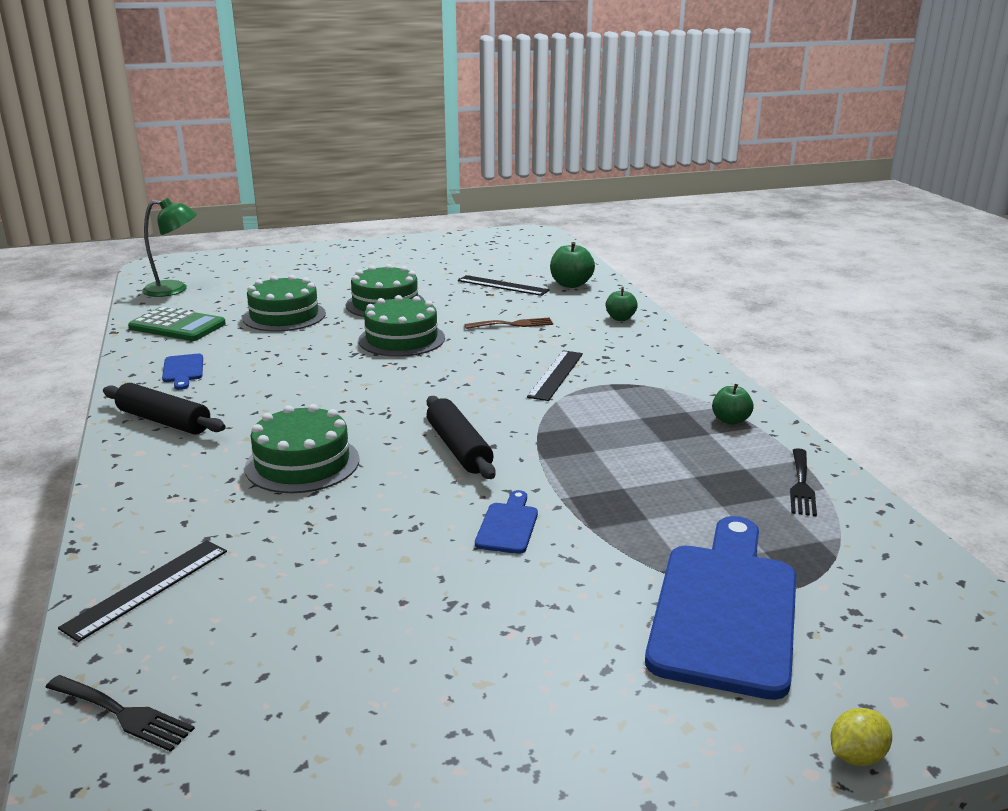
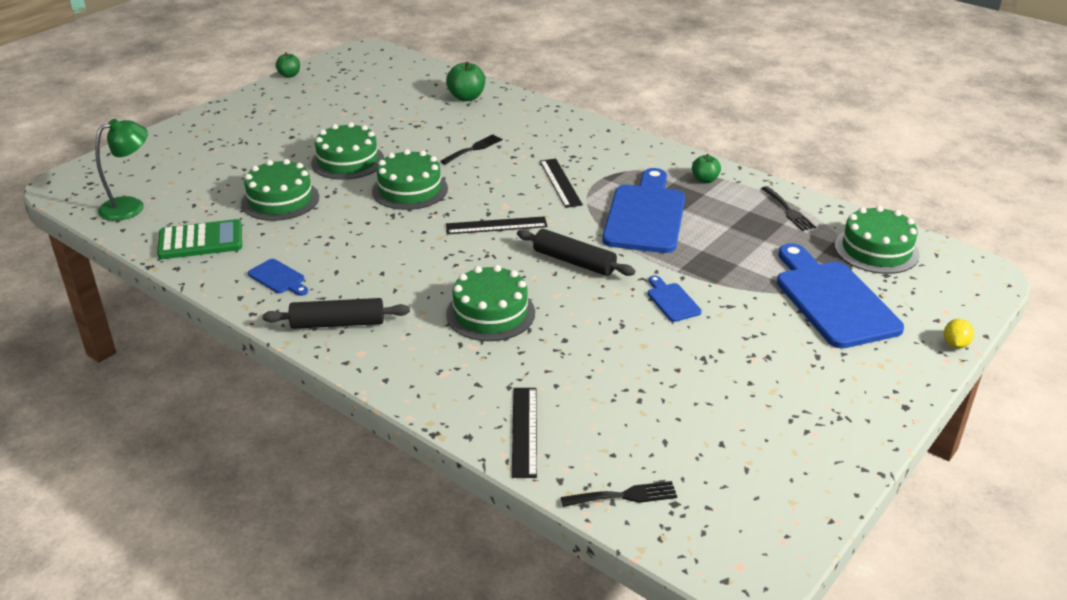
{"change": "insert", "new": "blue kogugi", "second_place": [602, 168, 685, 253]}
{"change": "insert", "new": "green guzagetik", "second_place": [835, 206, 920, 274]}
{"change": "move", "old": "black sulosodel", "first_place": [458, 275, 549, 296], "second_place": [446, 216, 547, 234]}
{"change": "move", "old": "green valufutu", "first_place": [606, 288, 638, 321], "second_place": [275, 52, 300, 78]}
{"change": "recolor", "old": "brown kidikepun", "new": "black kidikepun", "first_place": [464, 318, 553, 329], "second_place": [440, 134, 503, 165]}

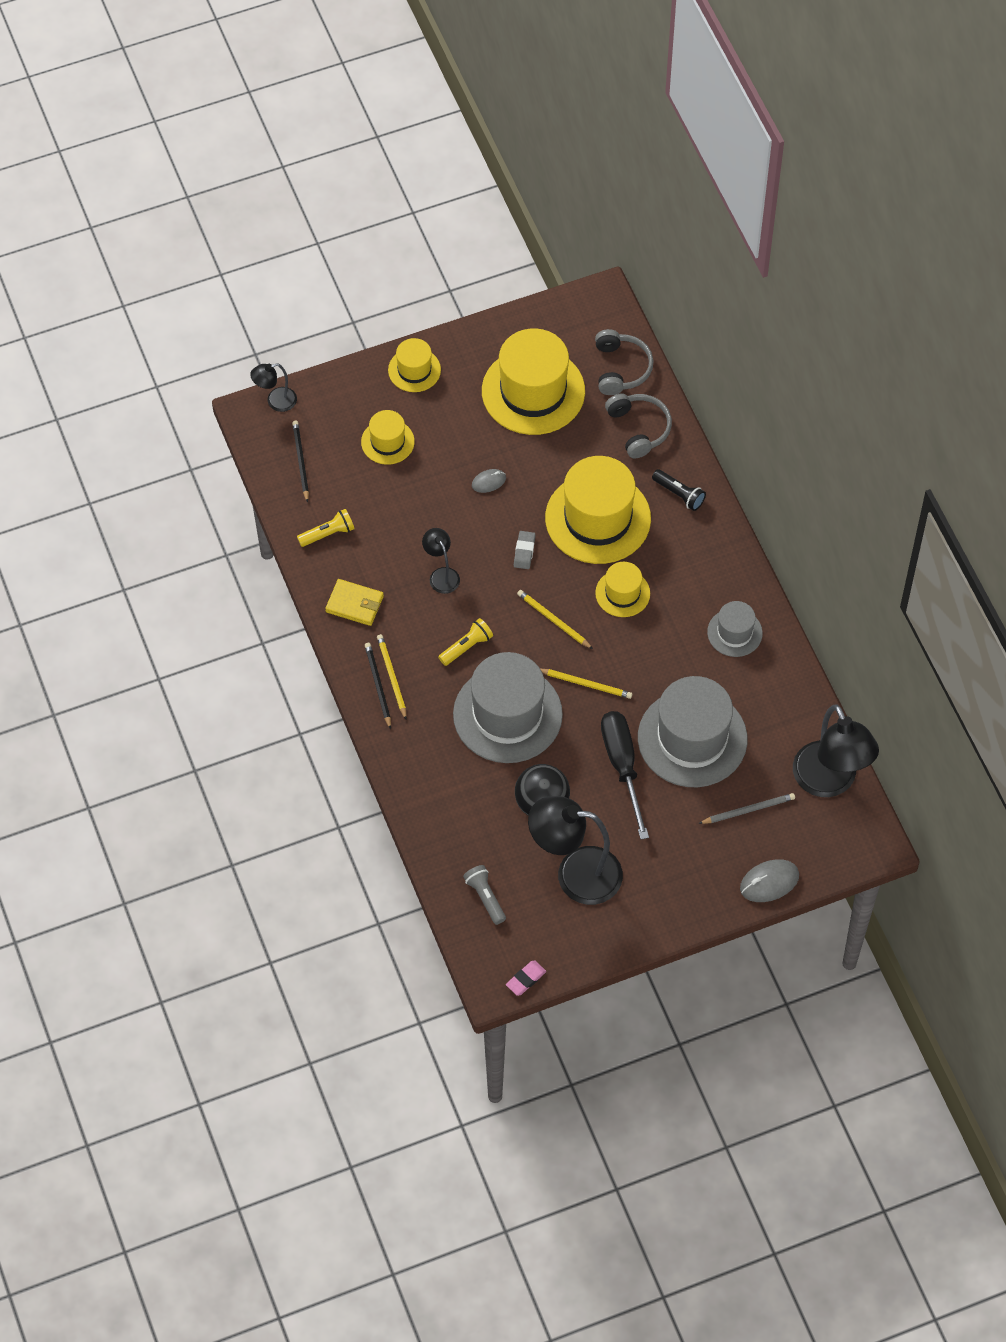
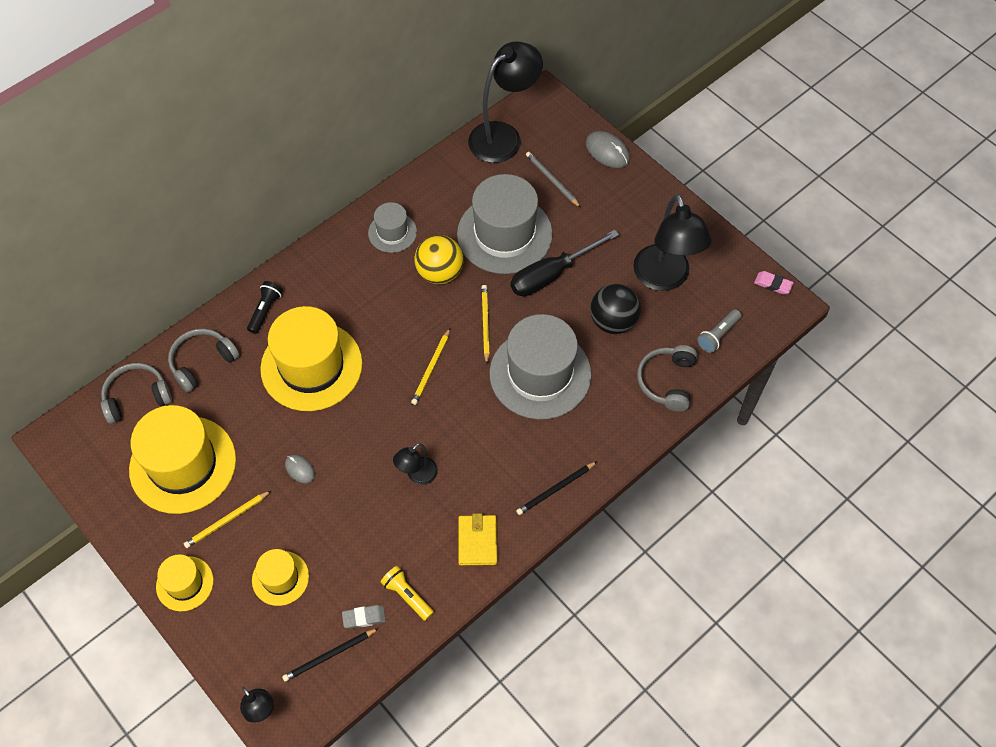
{"change": "delete", "old": "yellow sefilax", "first_place": [438, 618, 493, 666]}
{"change": "delete", "old": "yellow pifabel", "first_place": [595, 562, 650, 617]}
{"change": "insert", "new": "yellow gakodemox", "second_place": [414, 235, 464, 284]}
{"change": "insert", "new": "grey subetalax", "second_place": [637, 345, 697, 412]}
{"change": "move", "old": "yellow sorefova", "first_place": [377, 634, 407, 719], "second_place": [184, 491, 271, 548]}
{"change": "move", "old": "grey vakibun", "first_place": [514, 531, 535, 569], "second_place": [342, 605, 386, 629]}

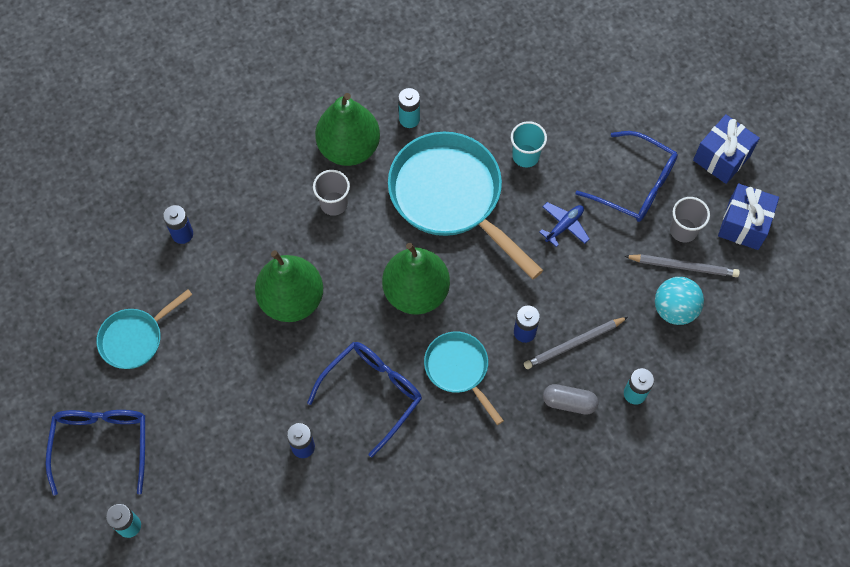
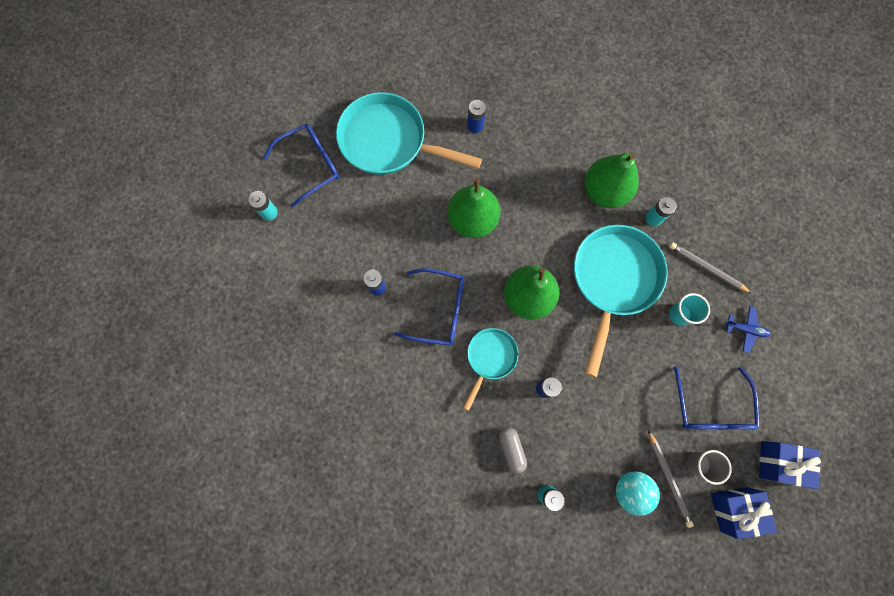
{"change": "delete", "old": "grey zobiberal", "first_place": [313, 170, 350, 216]}
{"change": "move", "old": "grey sorefova", "first_place": [524, 317, 628, 369], "second_place": [670, 243, 751, 293]}
{"change": "move", "old": "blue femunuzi", "first_place": [540, 202, 590, 247], "second_place": [725, 306, 771, 353]}
{"change": "resize", "old": "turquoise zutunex", "first_place": [96, 289, 193, 369], "second_place": [336, 92, 482, 175], "factor": 1.87}

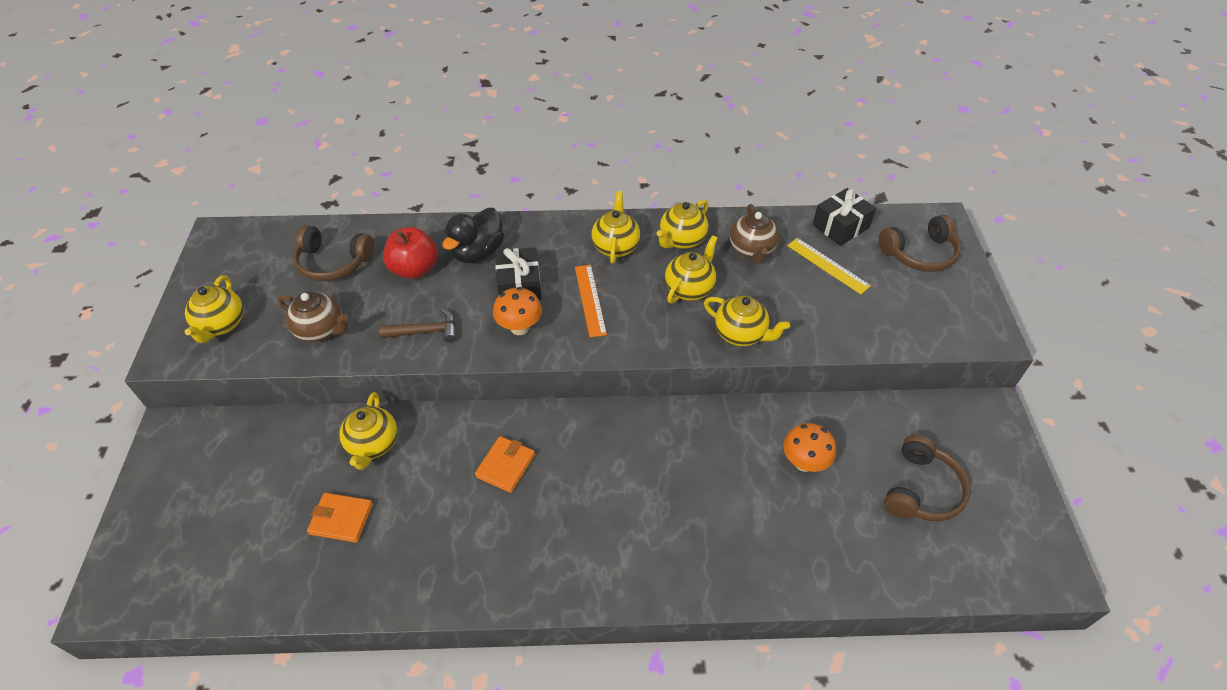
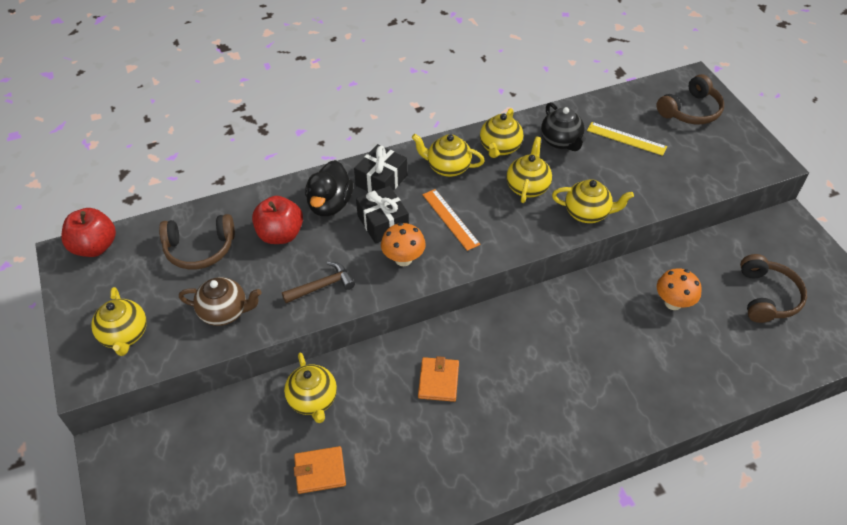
{"change": "insert", "new": "red valufutu", "second_place": [61, 208, 116, 257]}
{"change": "move", "old": "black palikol", "first_place": [812, 188, 876, 246], "second_place": [354, 144, 407, 192]}
{"change": "recolor", "old": "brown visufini", "new": "black visufini", "first_place": [730, 204, 779, 263], "second_place": [541, 102, 586, 151]}
{"change": "rotate", "old": "yellow visufini", "first_place": [591, 191, 640, 264], "second_place": [412, 134, 485, 177], "degrees": -60}

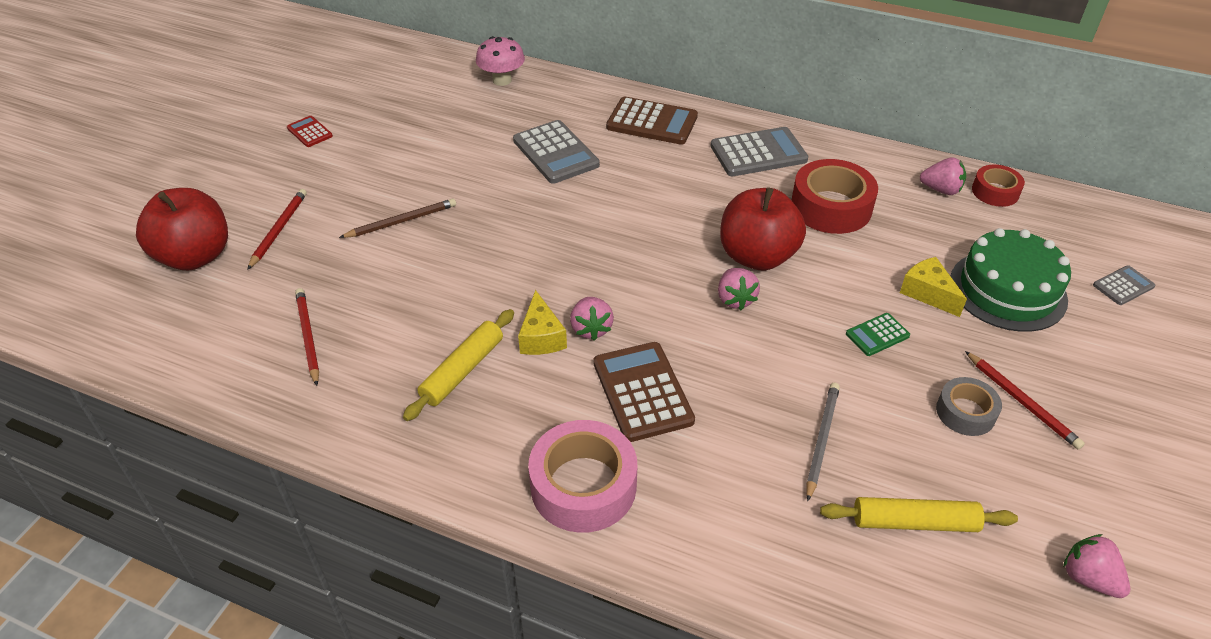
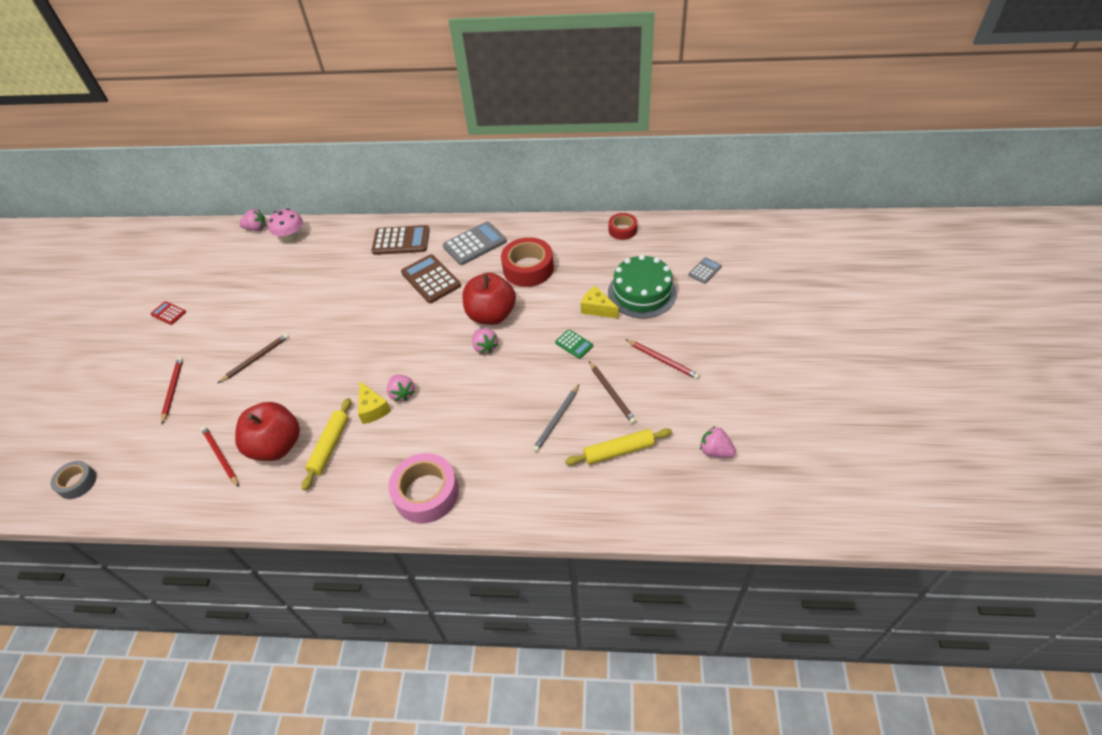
{"change": "delete", "old": "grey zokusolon", "first_place": [513, 120, 600, 184]}
{"change": "insert", "new": "brown sorefova", "second_place": [589, 361, 636, 424]}
{"change": "move", "old": "red valufutu", "first_place": [136, 188, 228, 270], "second_place": [235, 402, 300, 461]}
{"change": "move", "old": "brown zokusolon", "first_place": [594, 342, 695, 442], "second_place": [401, 254, 461, 303]}
{"change": "move", "old": "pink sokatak", "first_place": [920, 157, 966, 195], "second_place": [239, 209, 266, 231]}
{"change": "move", "old": "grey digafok", "first_place": [936, 377, 1002, 436], "second_place": [51, 461, 97, 499]}
{"change": "rotate", "old": "grey sorefova", "first_place": [806, 383, 840, 502], "second_place": [533, 385, 579, 452], "degrees": -150}
{"change": "rotate", "old": "green zokusolon", "first_place": [846, 313, 910, 356], "second_place": [555, 330, 593, 359], "degrees": -90}

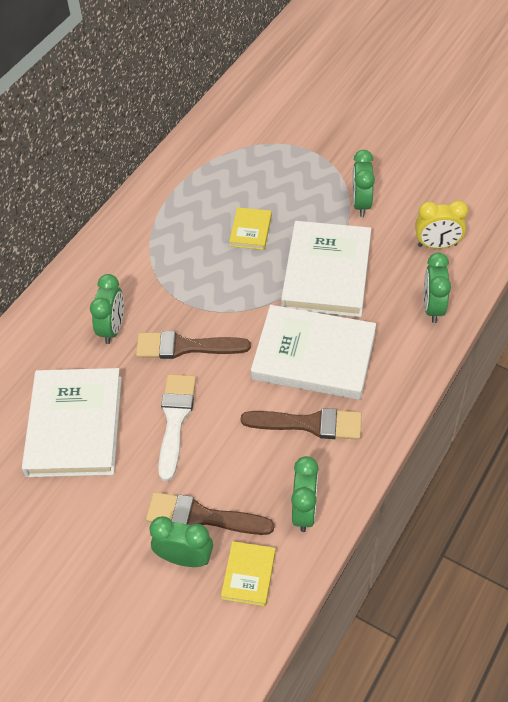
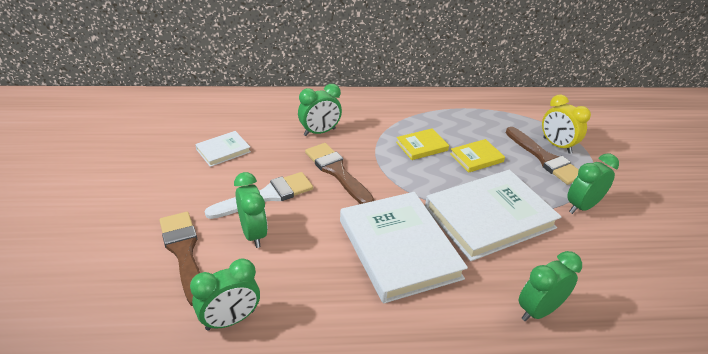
{"change": "move", "old": "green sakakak", "first_place": [149, 516, 213, 567], "second_place": [234, 172, 268, 248]}
{"change": "move", "old": "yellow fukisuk", "first_place": [221, 541, 276, 606], "second_place": [396, 128, 449, 160]}
{"change": "move", "old": "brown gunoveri", "first_place": [241, 408, 362, 440], "second_place": [506, 127, 579, 185]}
{"change": "move", "old": "yellow sakakak", "first_place": [415, 200, 468, 249], "second_place": [542, 94, 591, 154]}
{"change": "resize", "old": "white fukisuk", "first_place": [22, 368, 122, 477], "second_place": [195, 131, 251, 167], "factor": 0.47}

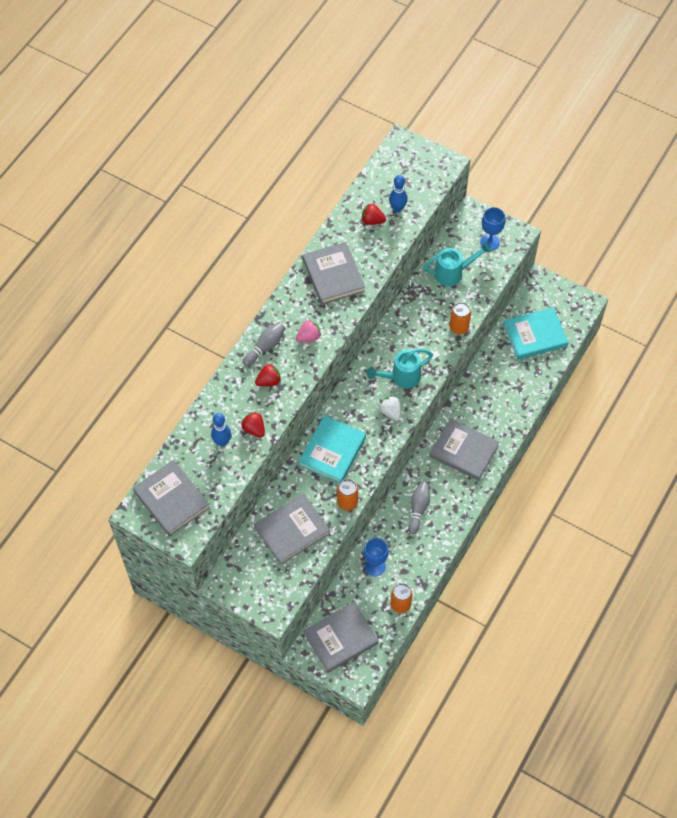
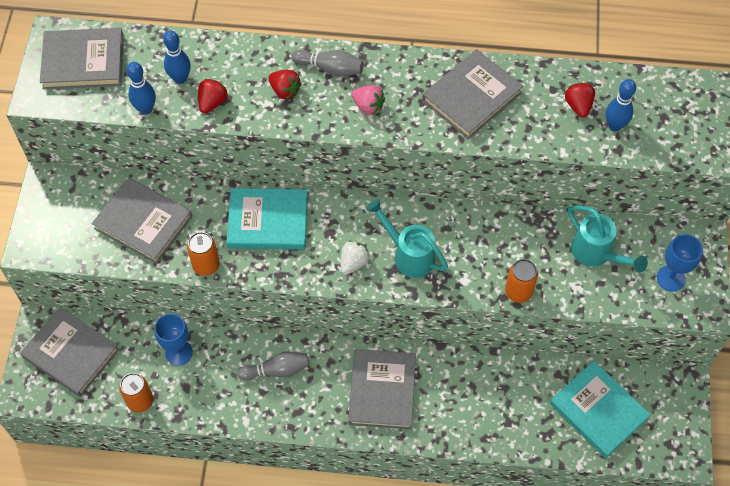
{"change": "insert", "new": "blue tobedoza", "second_place": [127, 62, 156, 115]}
{"change": "rotate", "old": "grey fukisuk", "first_place": [133, 460, 210, 536], "second_place": [40, 28, 124, 90], "degrees": 60}

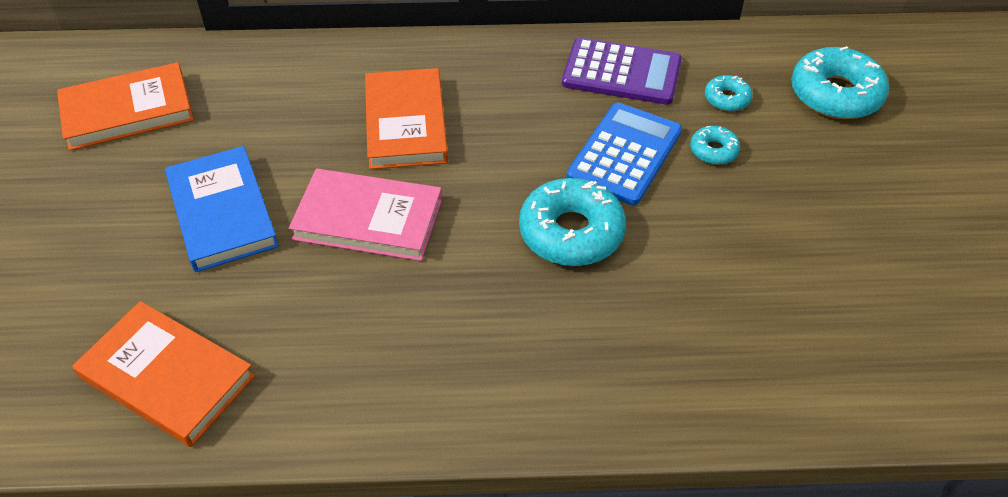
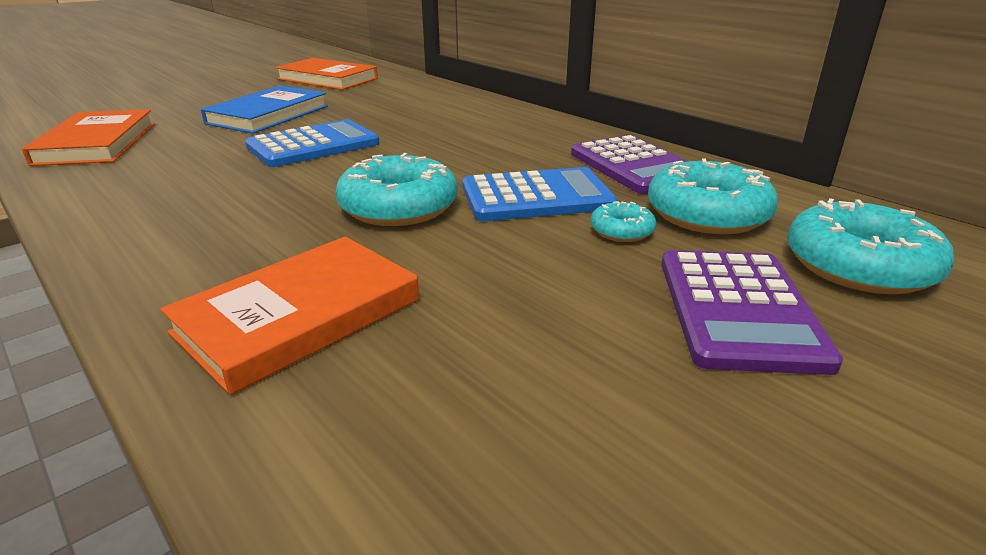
{"change": "insert", "new": "purple zokusolon", "second_place": [661, 250, 843, 375]}
{"change": "move", "old": "orange fukisuk", "first_place": [365, 68, 448, 169], "second_place": [160, 237, 419, 395]}
{"change": "replace", "old": "pink fukisuk", "new": "blue zokusolon", "first_place": [289, 169, 442, 261], "second_place": [245, 119, 380, 167]}
{"change": "resize", "old": "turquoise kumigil", "first_place": [705, 75, 753, 111], "second_place": [648, 158, 778, 234], "factor": 2.0}

